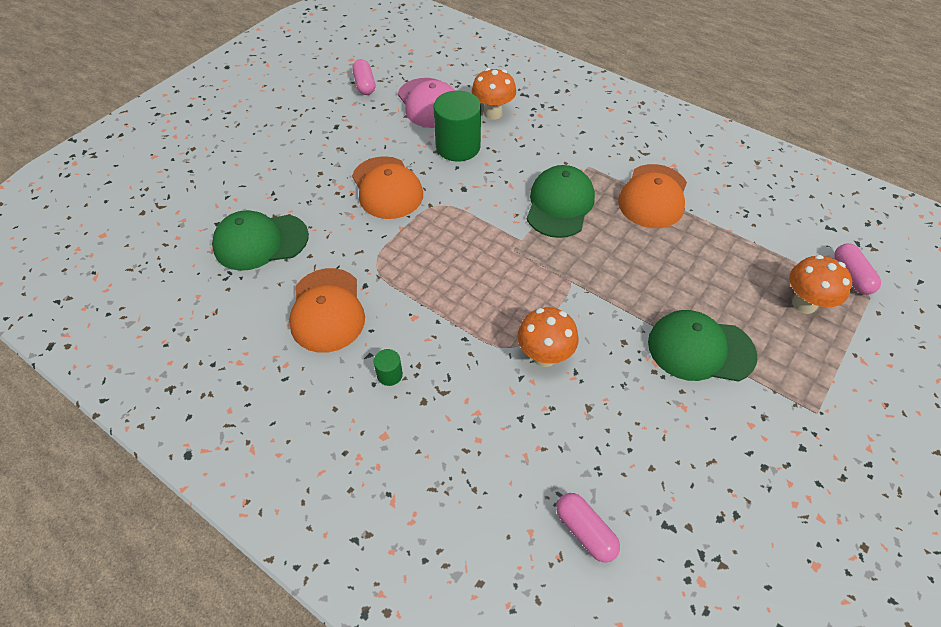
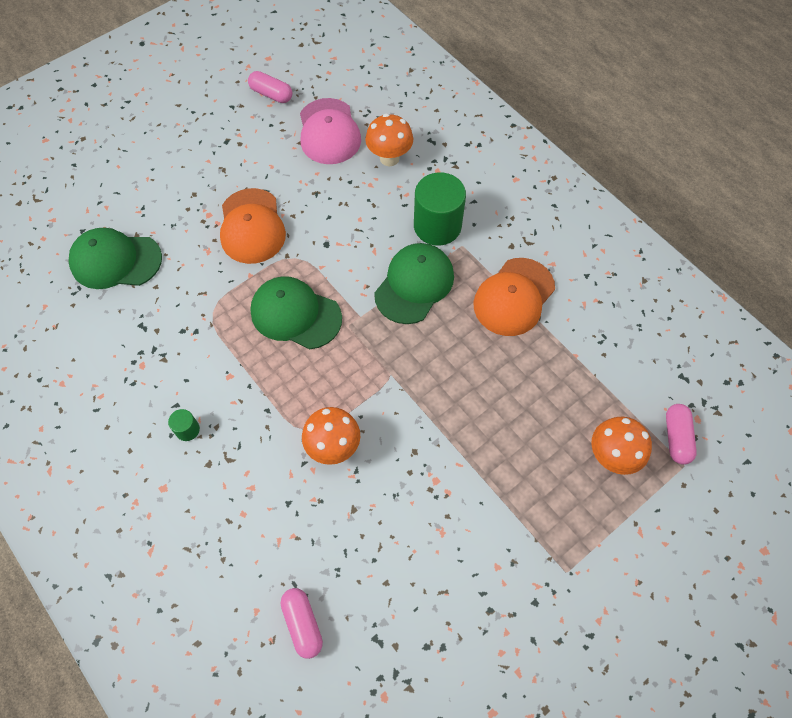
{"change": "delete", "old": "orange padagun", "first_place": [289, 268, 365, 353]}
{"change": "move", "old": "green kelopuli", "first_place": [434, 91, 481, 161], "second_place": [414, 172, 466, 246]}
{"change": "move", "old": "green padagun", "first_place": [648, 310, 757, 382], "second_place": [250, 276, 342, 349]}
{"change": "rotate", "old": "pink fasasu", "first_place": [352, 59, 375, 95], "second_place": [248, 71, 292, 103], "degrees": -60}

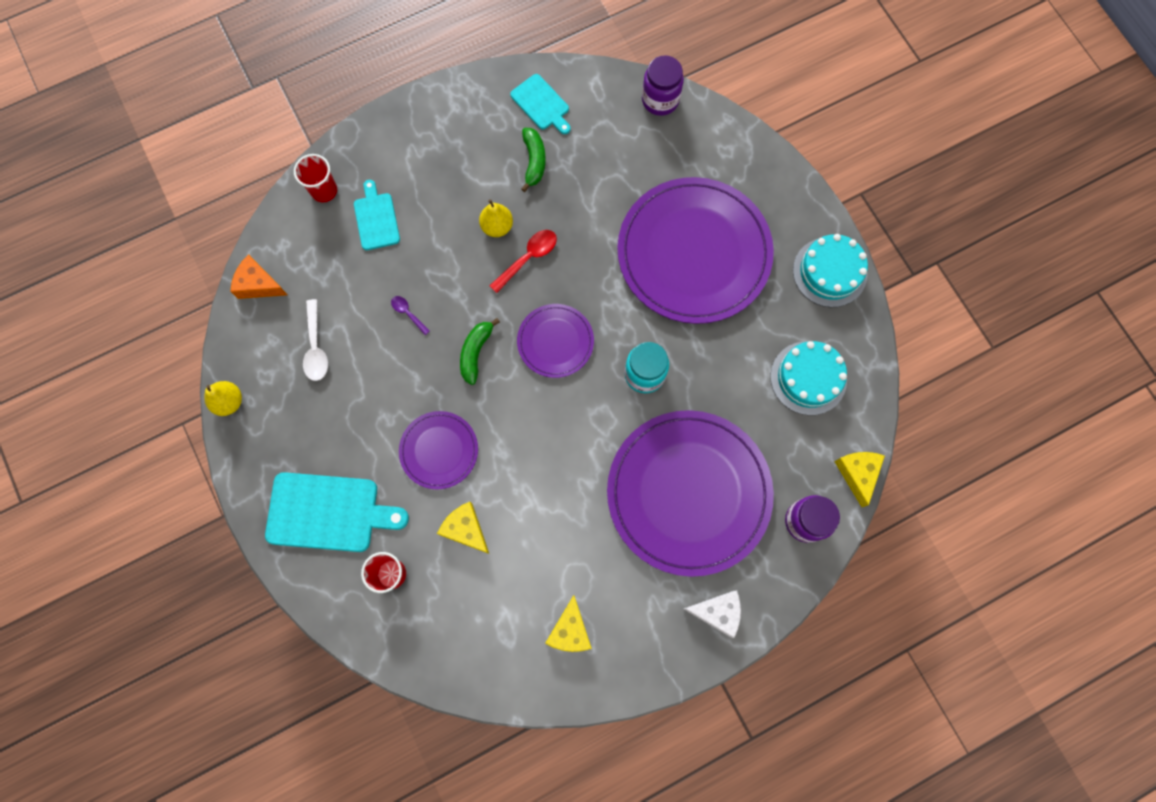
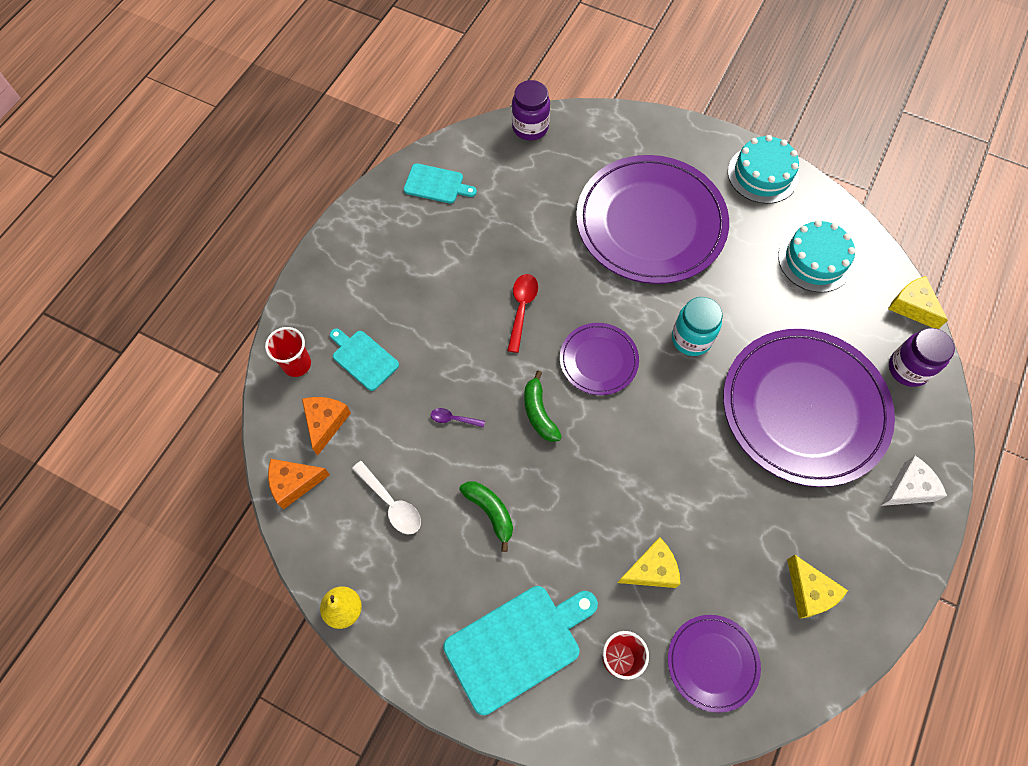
{"change": "delete", "old": "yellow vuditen", "first_place": [479, 199, 513, 237]}
{"change": "insert", "new": "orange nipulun", "second_place": [302, 397, 351, 456]}
{"change": "move", "old": "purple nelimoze", "first_place": [399, 411, 478, 490], "second_place": [668, 615, 761, 713]}
{"change": "move", "old": "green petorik", "first_place": [521, 128, 546, 192], "second_place": [459, 481, 513, 552]}
{"change": "rotate", "old": "yellow nipulun", "first_place": [437, 502, 489, 554], "second_place": [618, 537, 680, 588], "degrees": 150}

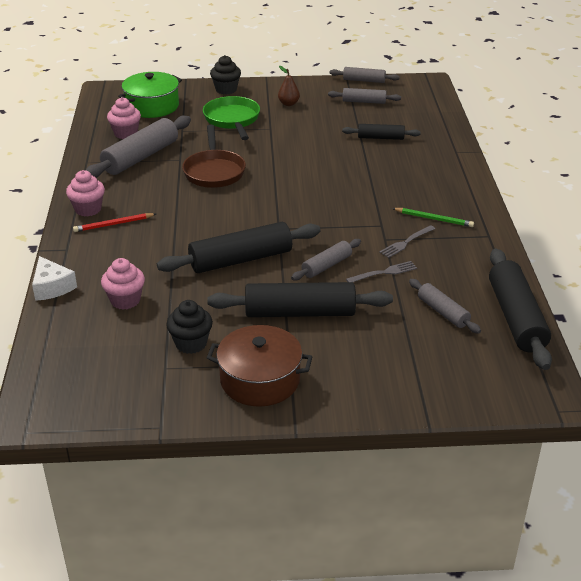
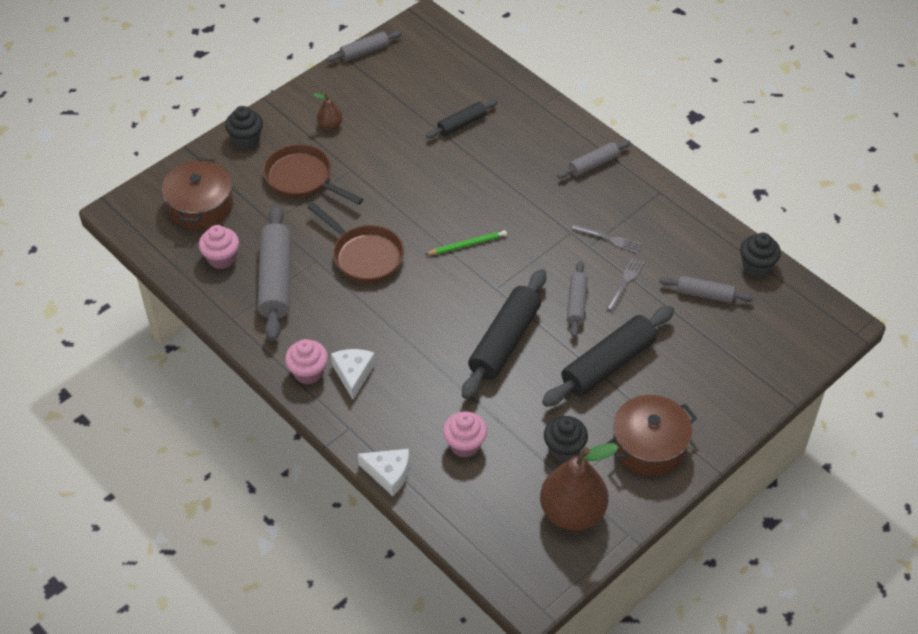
{"change": "insert", "new": "brown vuditen", "second_place": [540, 443, 618, 531]}
{"change": "move", "old": "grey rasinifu", "first_place": [328, 88, 401, 104], "second_place": [557, 140, 631, 179]}
{"change": "move", "old": "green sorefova", "first_place": [392, 208, 474, 227], "second_place": [425, 230, 507, 255]}
{"change": "replace", "old": "red sorefova", "new": "white nipulun", "first_place": [73, 213, 156, 232], "second_place": [331, 349, 375, 400]}
{"change": "replace", "old": "black rasinifu", "new": "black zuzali", "first_place": [489, 249, 552, 370], "second_place": [740, 233, 781, 277]}
{"change": "recolor", "old": "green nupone", "new": "brown nupone", "first_place": [118, 72, 182, 118], "second_place": [162, 158, 233, 230]}
{"change": "recolor", "old": "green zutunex", "new": "brown zutunex", "first_place": [203, 96, 260, 140], "second_place": [263, 144, 364, 205]}
{"change": "rotate", "old": "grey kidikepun", "first_place": [379, 225, 435, 258], "second_place": [572, 224, 642, 253], "degrees": -75}

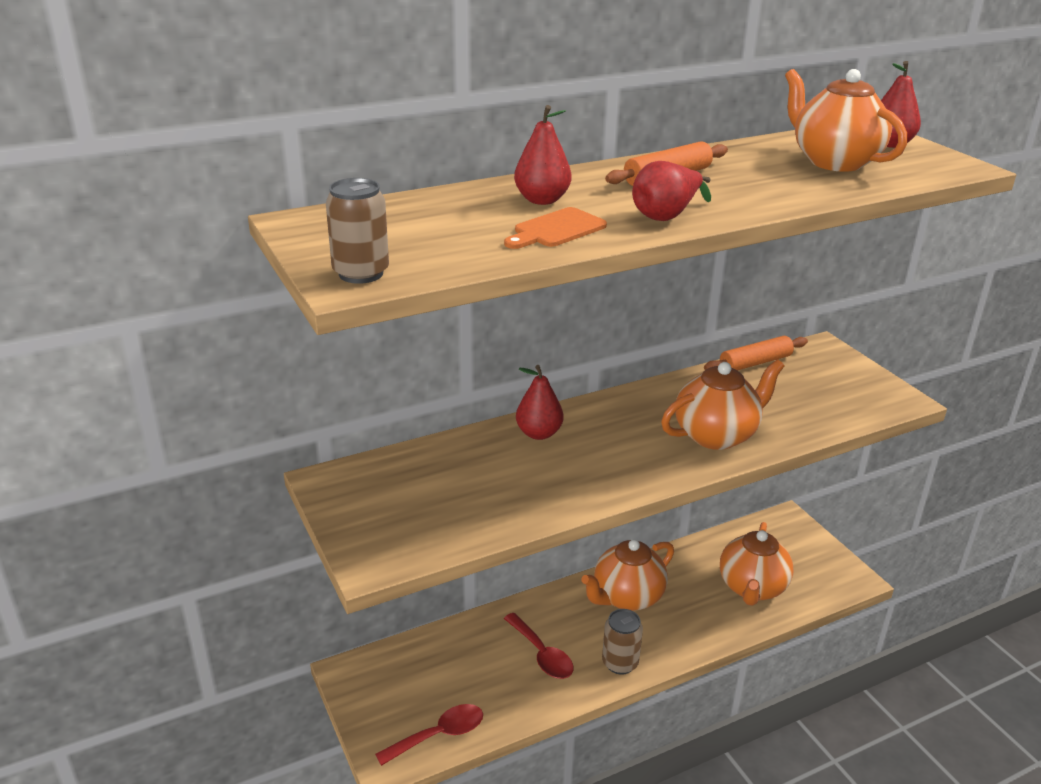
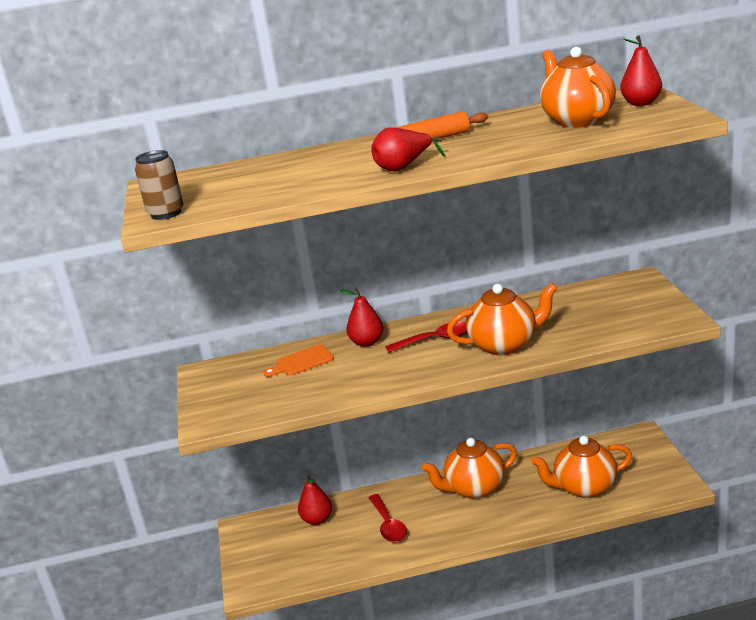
{"change": "delete", "old": "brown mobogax", "first_place": [602, 609, 643, 675]}
{"change": "delete", "old": "orange rasinifu", "first_place": [704, 336, 808, 370]}
{"change": "move", "old": "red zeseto", "first_place": [375, 704, 483, 766], "second_place": [385, 321, 467, 353]}
{"change": "move", "old": "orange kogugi", "first_place": [504, 207, 607, 249], "second_place": [263, 344, 334, 377]}
{"change": "move", "old": "red vuditen", "first_place": [514, 105, 572, 205], "second_place": [298, 474, 332, 525]}
{"change": "rotate", "old": "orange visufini", "first_place": [720, 522, 793, 606], "second_place": [531, 436, 632, 498], "degrees": 45}

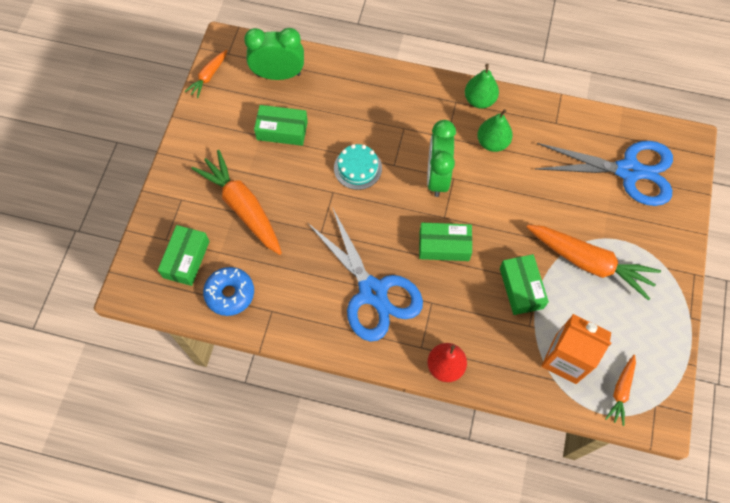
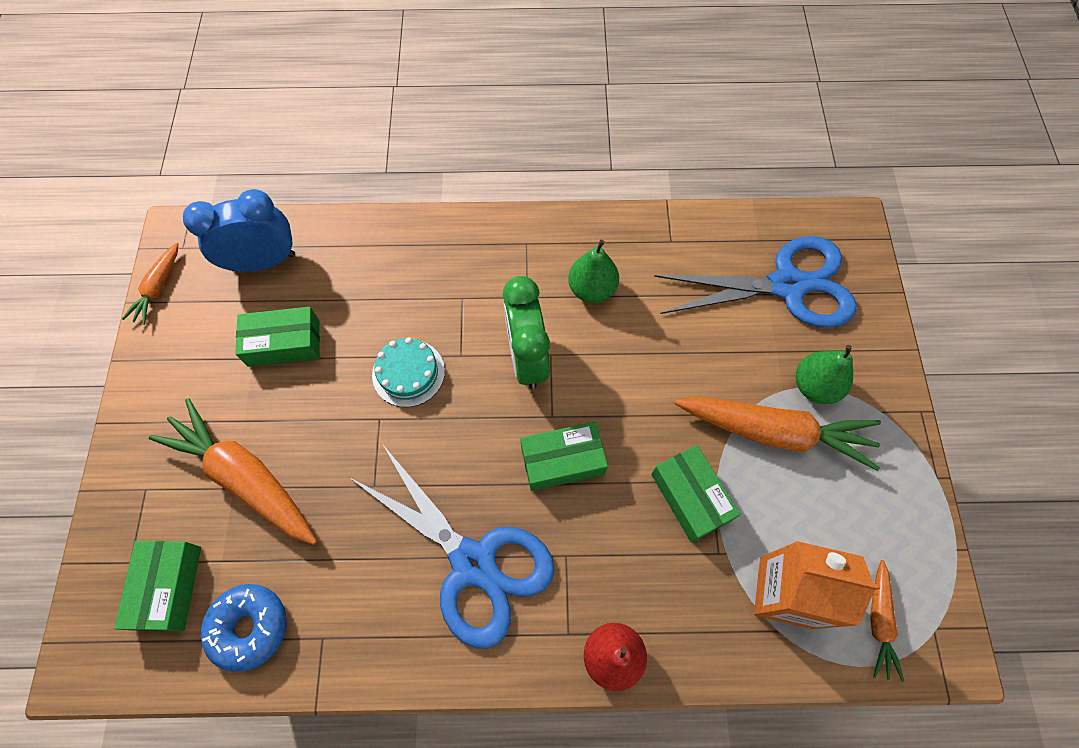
{"change": "move", "old": "green vuditen", "first_place": [465, 64, 499, 108], "second_place": [796, 345, 853, 404]}
{"change": "recolor", "old": "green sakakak", "new": "blue sakakak", "first_place": [244, 28, 304, 80], "second_place": [183, 189, 295, 272]}

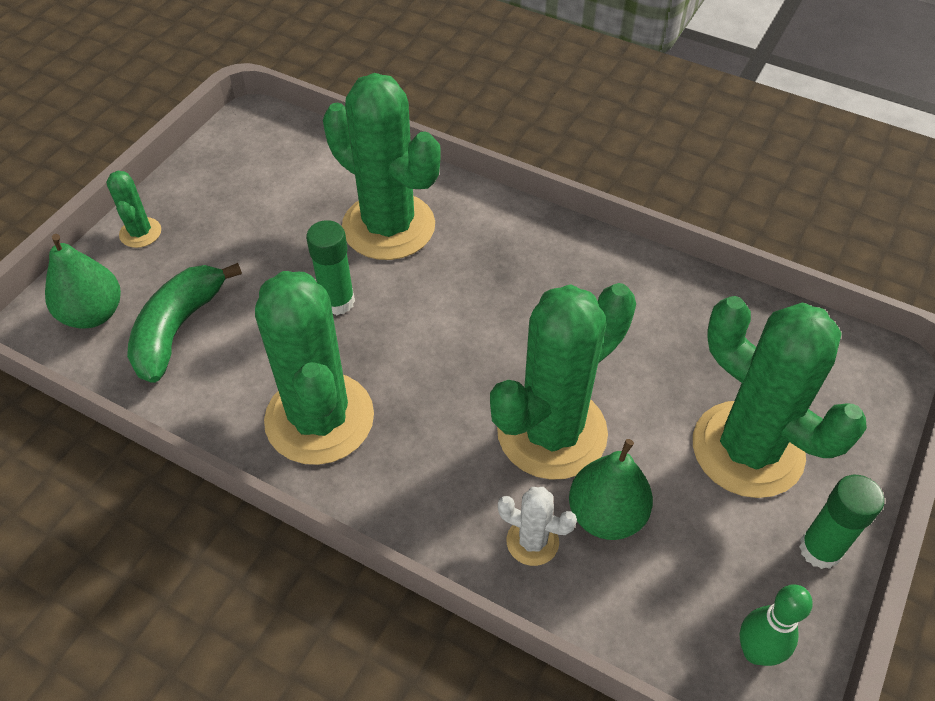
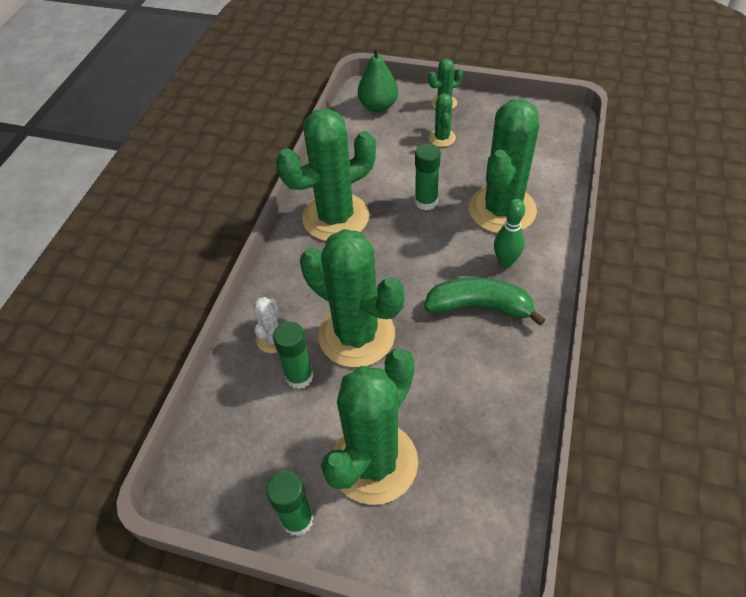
{"change": "insert", "new": "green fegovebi", "second_place": [429, 93, 456, 147]}
{"change": "move", "old": "green petorik", "first_place": [127, 263, 242, 383], "second_place": [424, 277, 546, 326]}
{"change": "move", "old": "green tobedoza", "first_place": [740, 584, 813, 666], "second_place": [494, 199, 525, 267]}
{"change": "replace", "old": "green vuditen", "new": "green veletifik", "first_place": [569, 439, 653, 540], "second_place": [273, 321, 314, 389]}

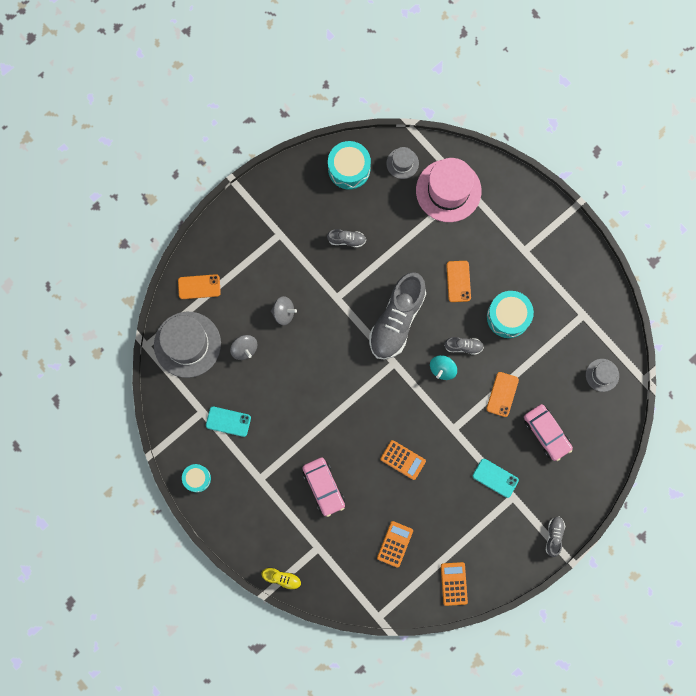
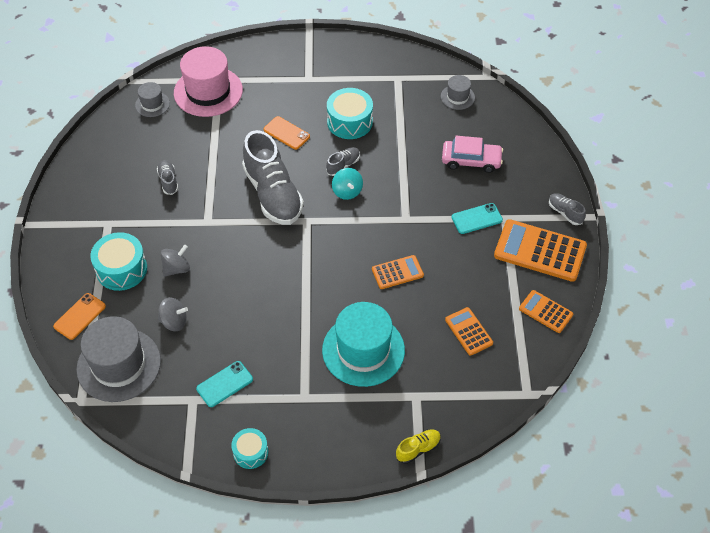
{"change": "delete", "old": "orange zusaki", "first_place": [486, 372, 519, 417]}
{"change": "insert", "new": "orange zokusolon", "second_place": [494, 219, 587, 282]}
{"change": "move", "old": "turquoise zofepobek", "first_place": [328, 141, 371, 190], "second_place": [90, 232, 147, 291]}
{"change": "replace", "old": "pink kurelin", "new": "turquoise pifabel", "first_place": [302, 458, 345, 517], "second_place": [322, 302, 405, 387]}
{"change": "rotate", "old": "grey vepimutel", "first_place": [327, 229, 366, 247], "second_place": [157, 160, 178, 195], "degrees": -60}

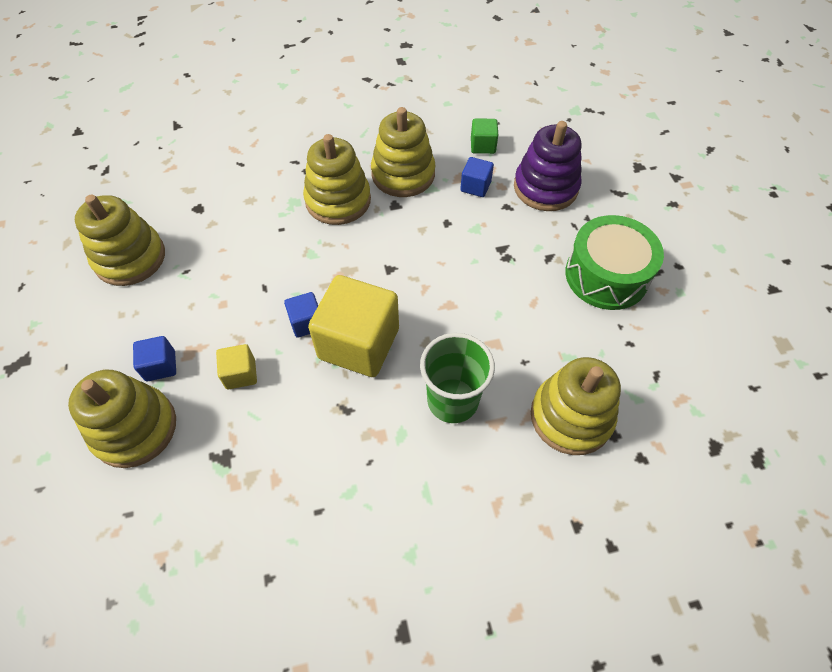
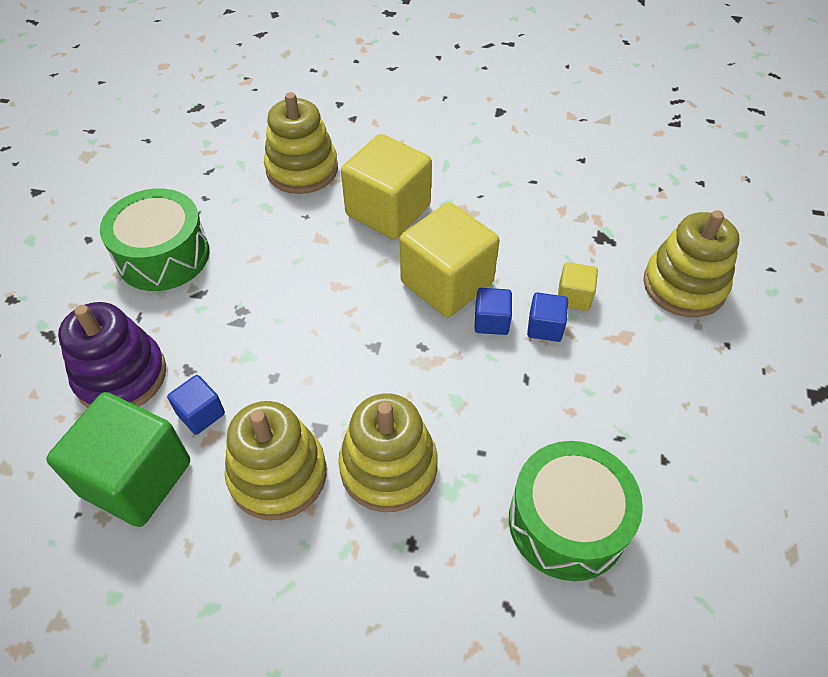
{"change": "delete", "old": "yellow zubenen", "first_place": [75, 195, 165, 286]}
{"change": "insert", "new": "green zofepobek", "second_place": [509, 441, 643, 581]}
{"change": "move", "old": "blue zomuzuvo", "first_place": [133, 336, 176, 381], "second_place": [527, 292, 568, 342]}
{"change": "replace", "old": "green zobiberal", "new": "yellow zomuzuvo", "first_place": [420, 333, 495, 423], "second_place": [341, 134, 432, 239]}
{"change": "resize", "old": "green zomuzuvo", "first_place": [471, 118, 498, 154], "second_place": [46, 392, 190, 527], "factor": 2.14}

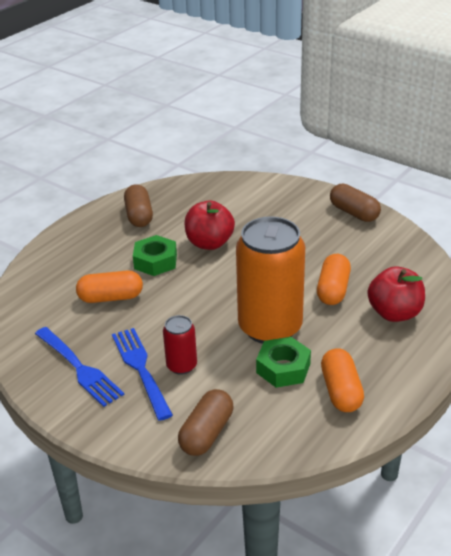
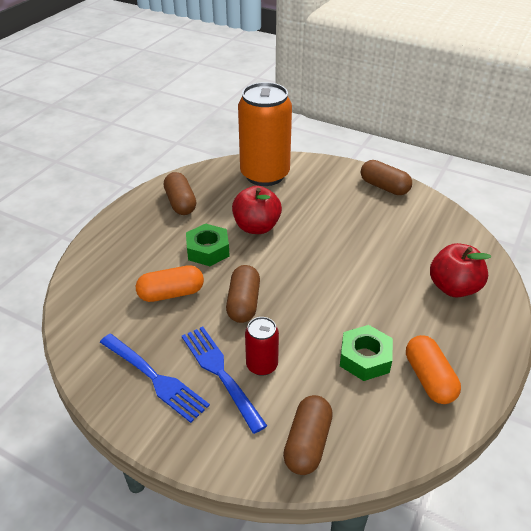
{"change": "delete", "old": "orange fasasu", "first_place": [317, 254, 351, 305]}
{"change": "insert", "new": "brown fasasu", "second_place": [226, 265, 260, 323]}
{"change": "move", "old": "orange mobogax", "first_place": [236, 216, 305, 344], "second_place": [238, 82, 292, 186]}

